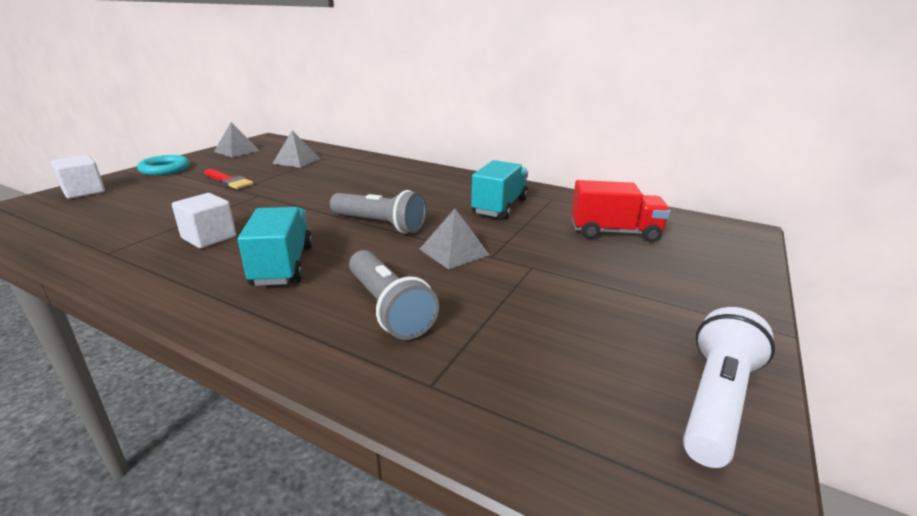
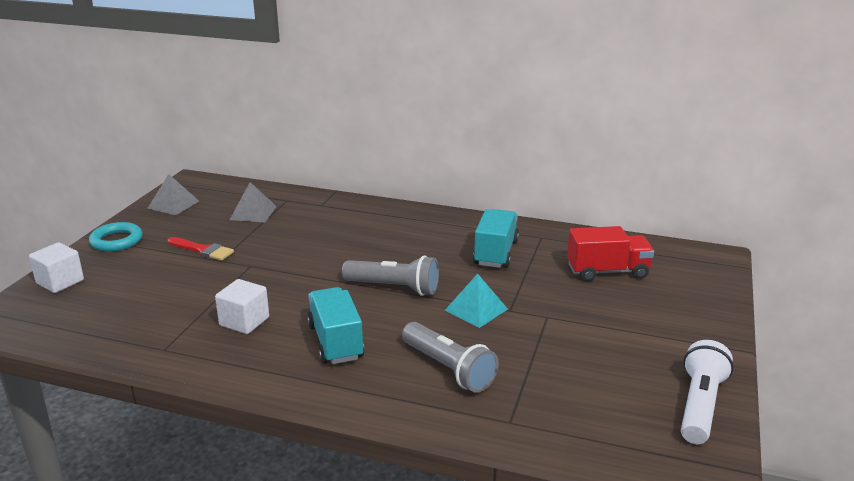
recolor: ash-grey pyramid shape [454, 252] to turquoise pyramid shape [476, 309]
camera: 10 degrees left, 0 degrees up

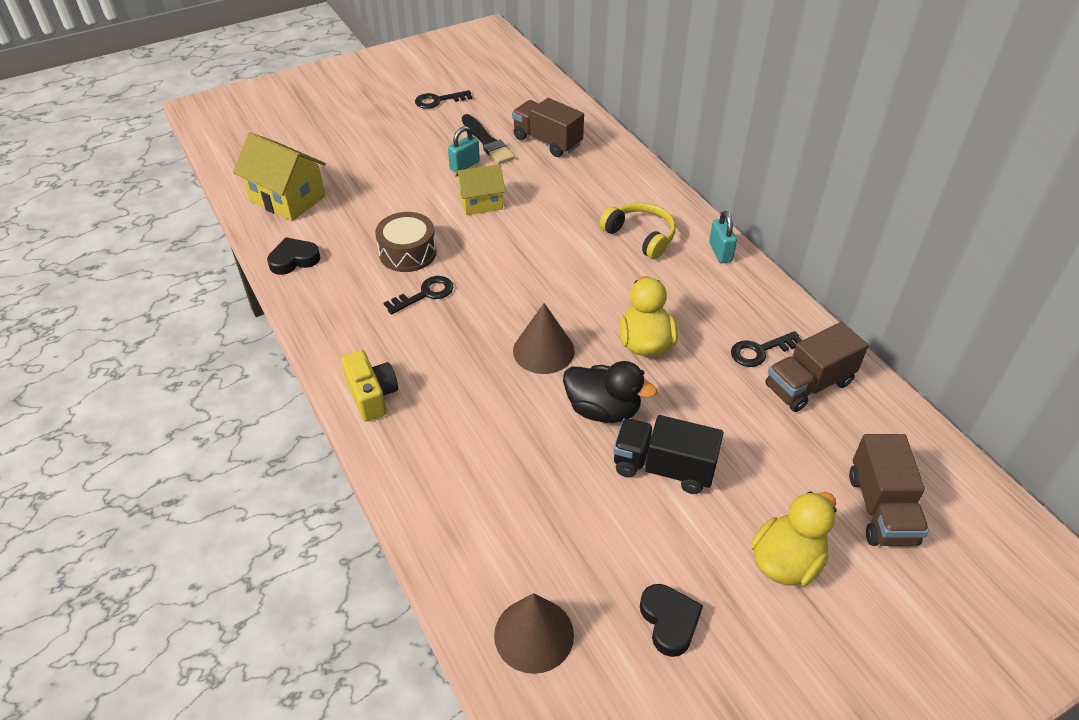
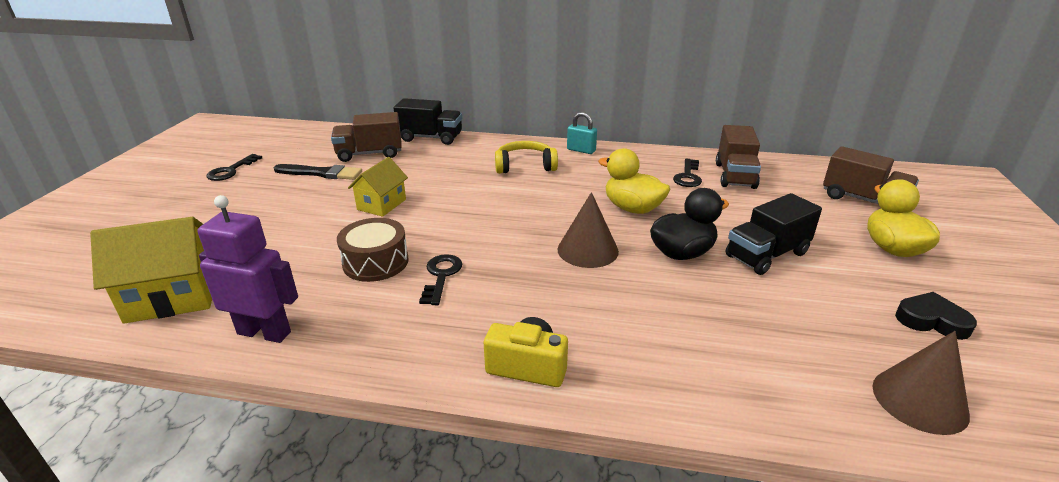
delete: turquoise small lock [464, 165]
insert: ebony toy truck [430, 138]
replace: ebony love heart [294, 260] to purple robot figure [264, 332]
camera: 50 degrees left, 15 degrees down

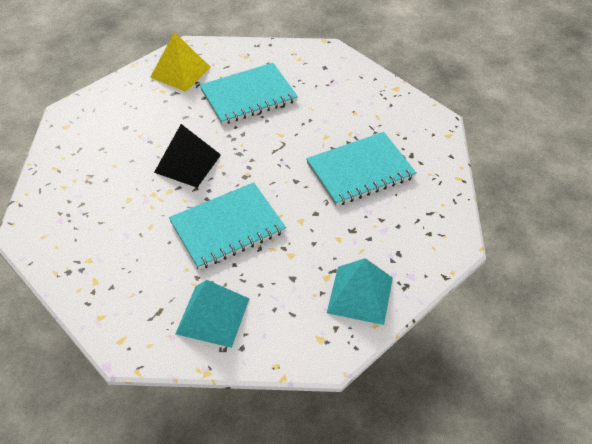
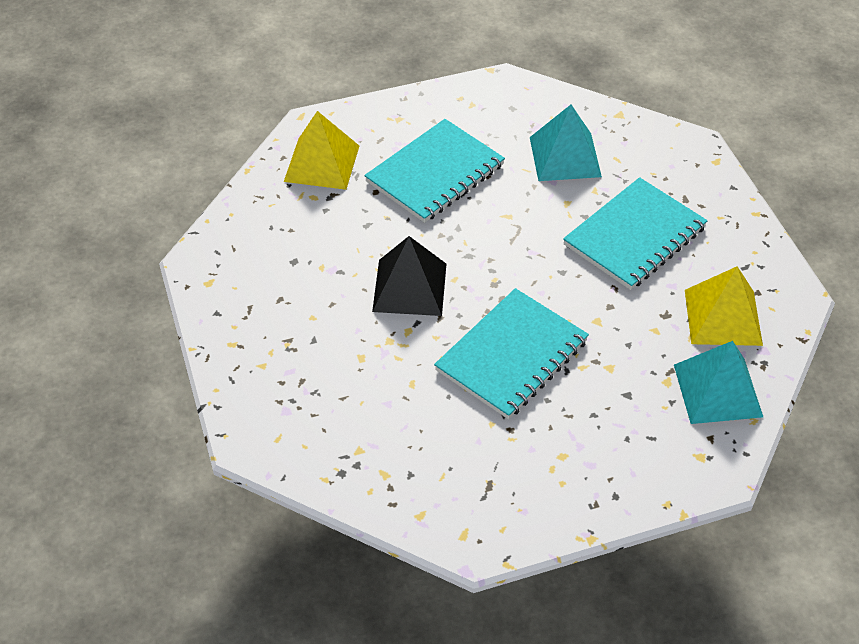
insert: bright yellow pyramid shape [723, 317]
move: turquoise pyramid shape [213, 316] to [565, 157]
camera: 20 degrees left, 0 degrees up

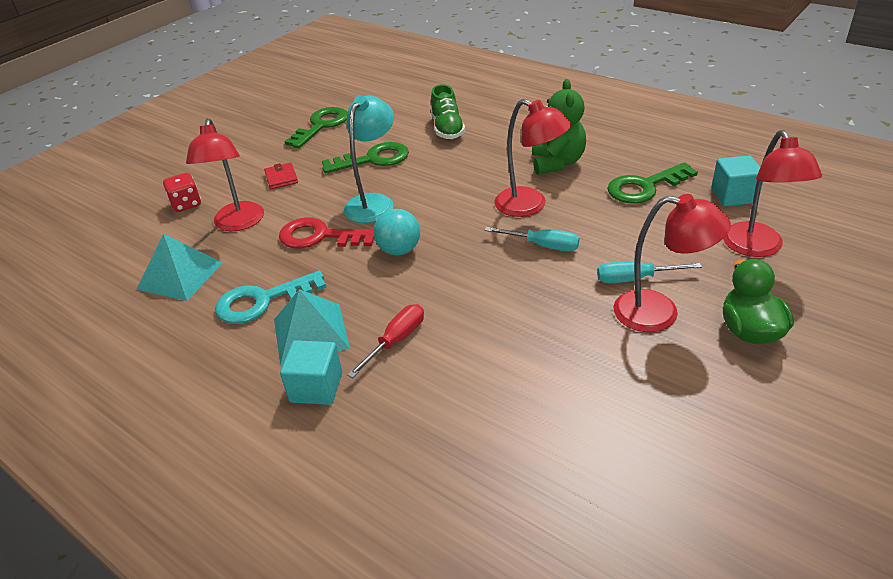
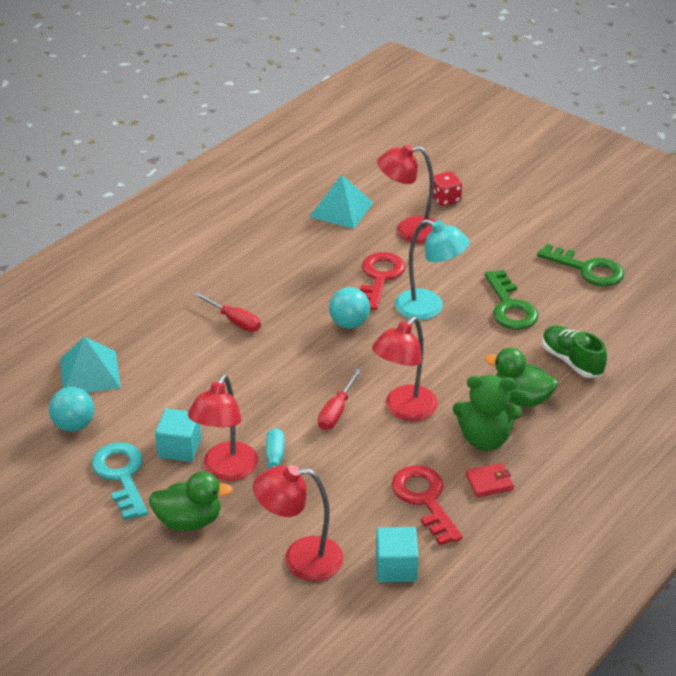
insert: turquoise ball [74, 425]; emerald duck [521, 398]
move: turquoise pyramid shape [311, 333] to [90, 373]; turquoise key [262, 301] to [121, 476]; turquoise solid cube [316, 387] to [179, 448]; red card wallet [281, 178] to [489, 482]
recolor: turquoise screwdriver [543, 246] to red screwdriver [336, 411]; emerald key [645, 187] to red key [425, 499]
rotate: emerald sneaker [447, 129] = [571, 361] 60 degrees clockwise
camera: 90 degrees right, 0 degrees up

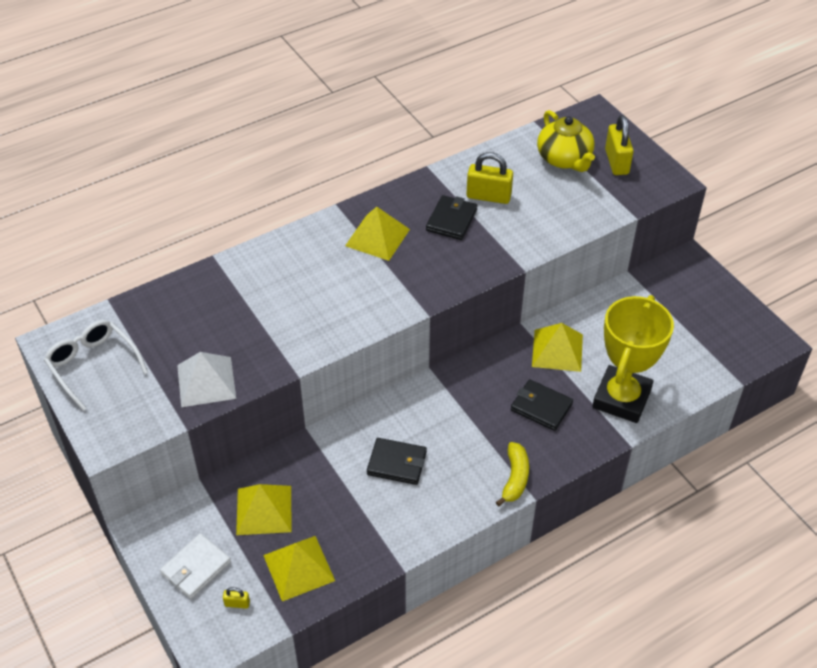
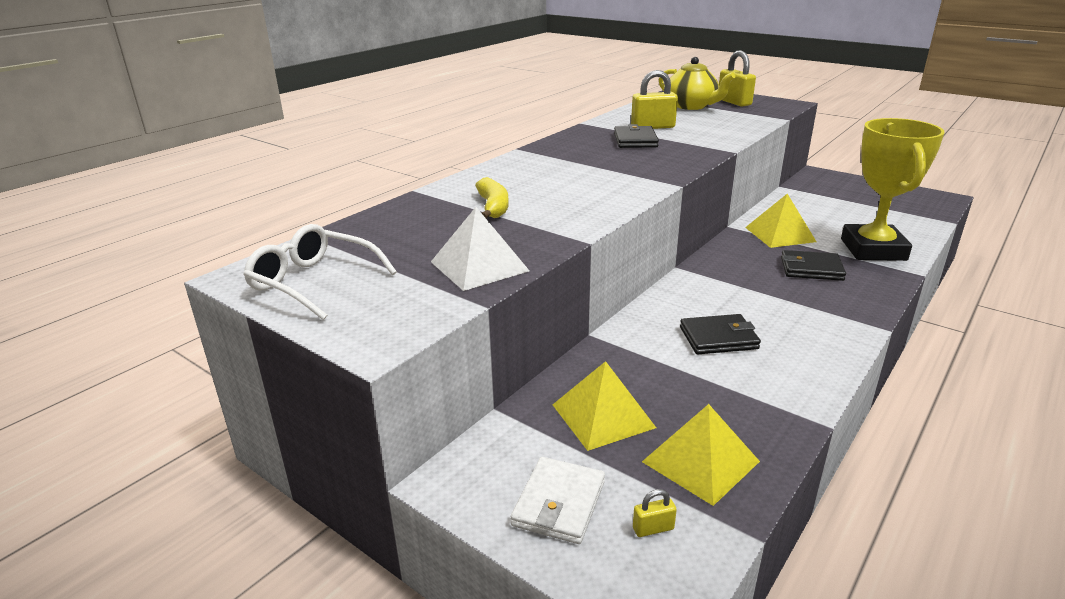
delete: bright yellow pyramid shape [377, 237]
move: bright yellow banana fruit [515, 478] to [493, 207]
camera: 20 degrees left, 20 degrees down

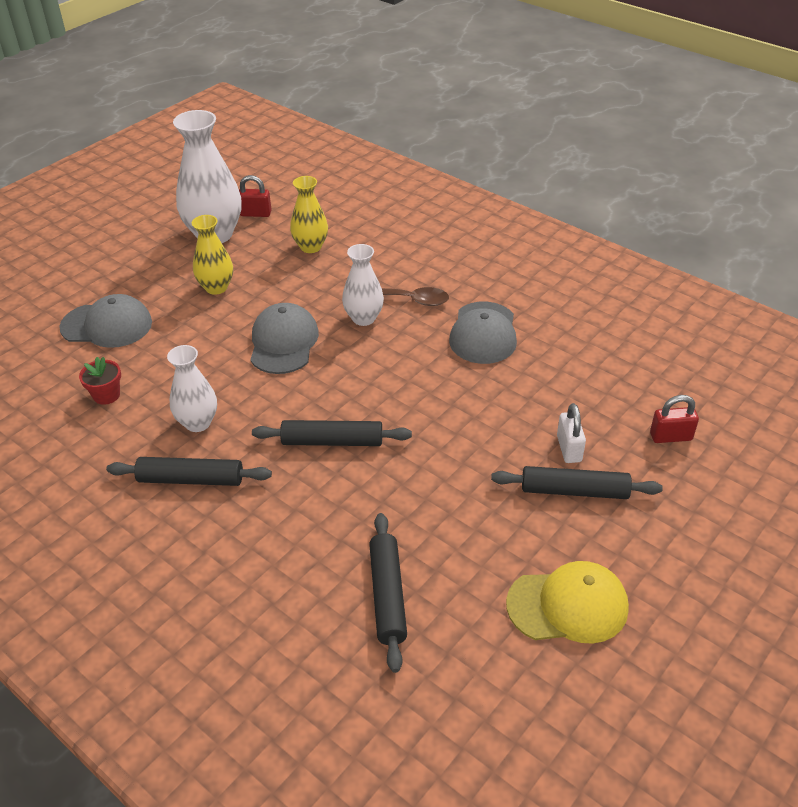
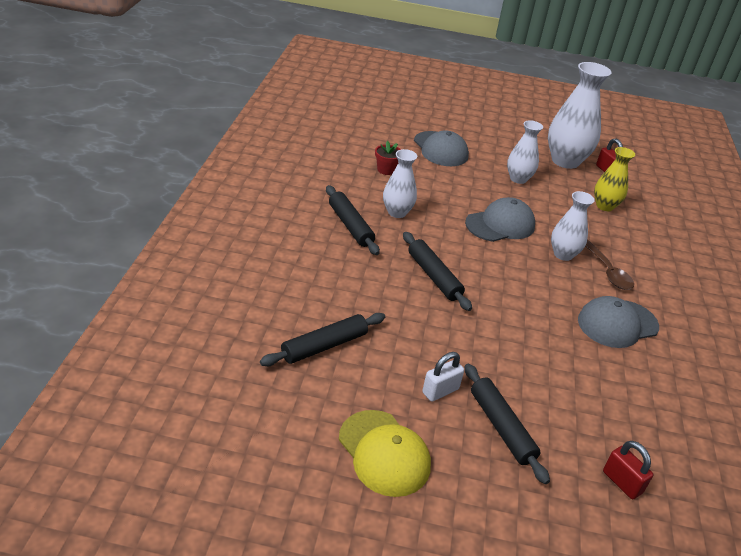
move: snow-white small lock [569, 449] to [440, 391]
recolor: bright yellow flower vase [216, 287] to snow-white flower vase [518, 179]
camera: 55 degrees right, 5 degrees down

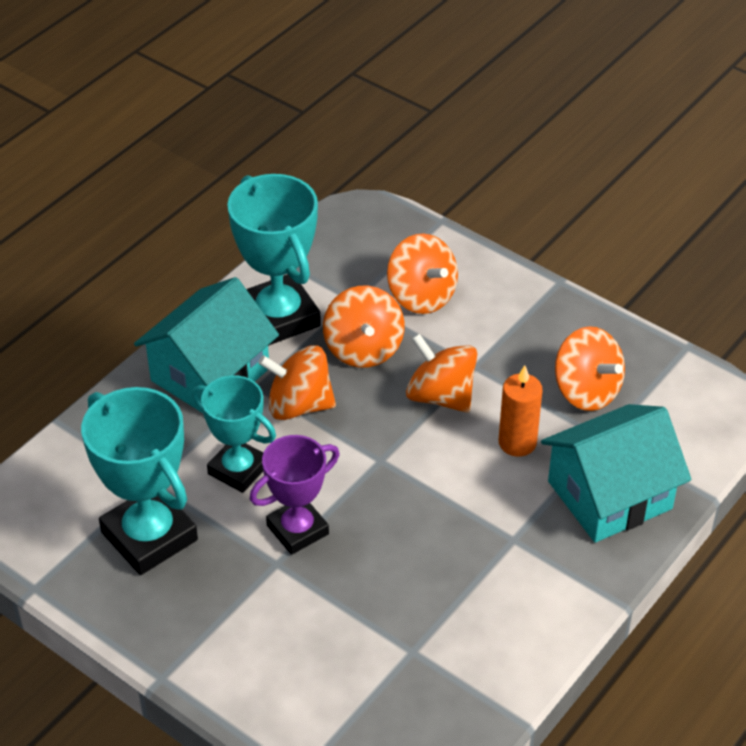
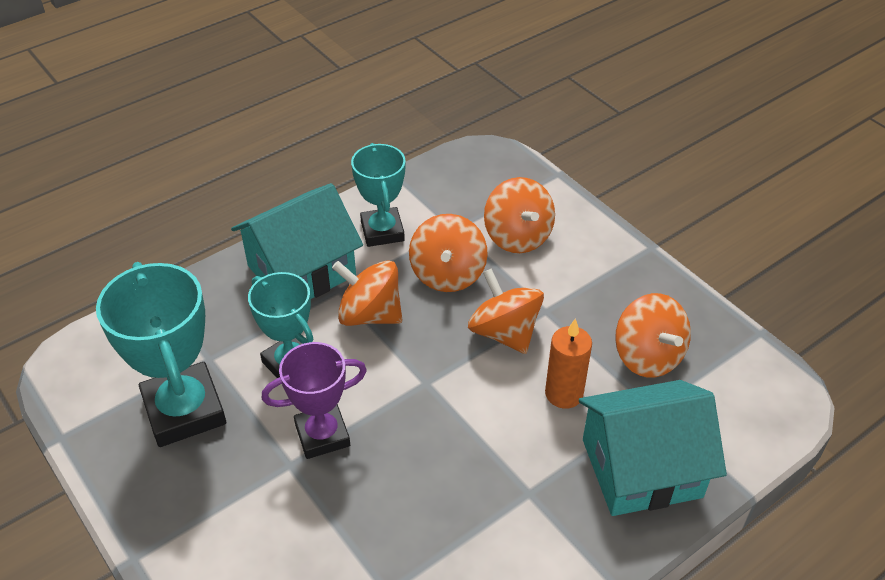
resize: turquoise prize cup [279, 317] = [382, 231] x0.65
camera: 15 degrees right, 0 degrees up

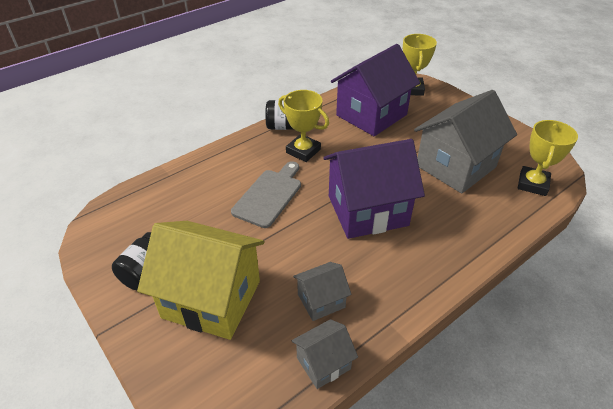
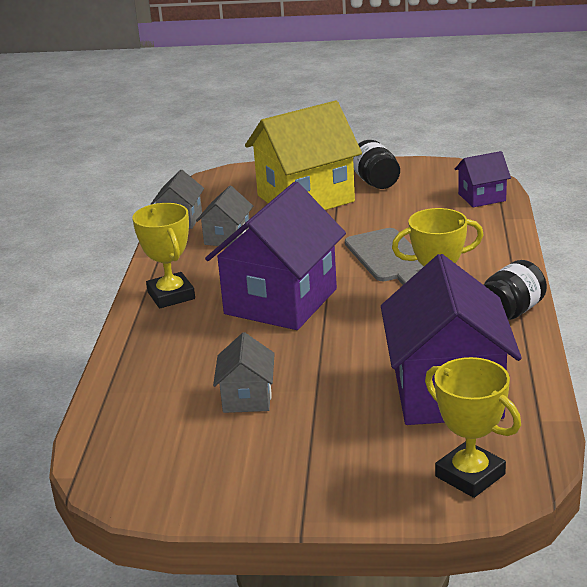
insert: purple house [481, 197]
move: bright yellow prize cup [532, 184] to [171, 295]
resize: ash-grey house [455, 166] = [247, 398] x0.48
camera: 135 degrees right, 15 degrees down

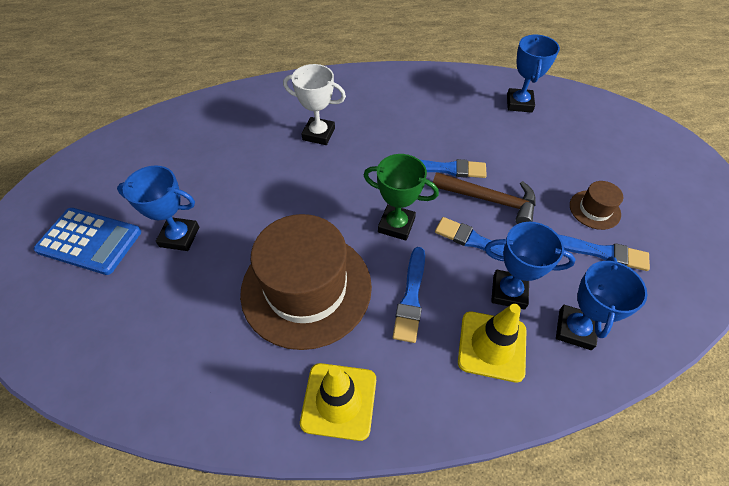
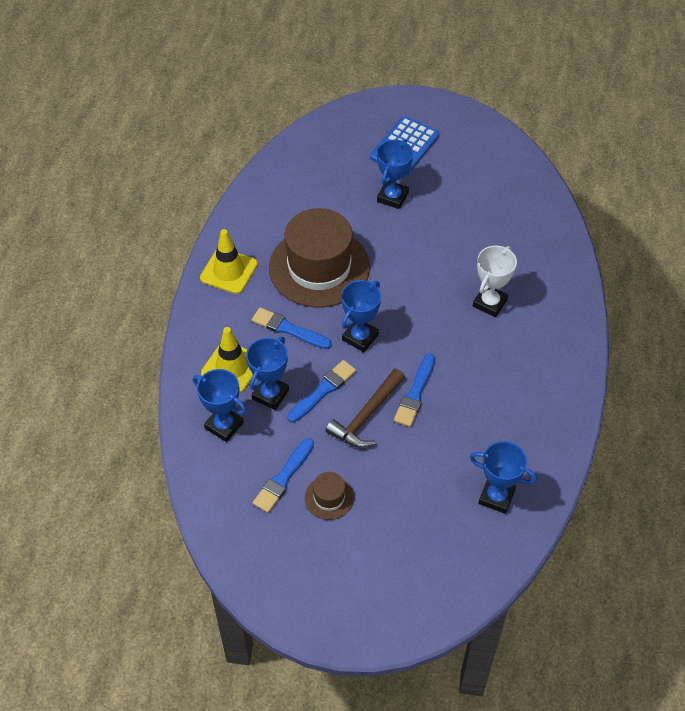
recolor: emerald prize cup [396, 225] to royal blue prize cup [360, 337]
camera: 105 degrees right, 0 degrees up

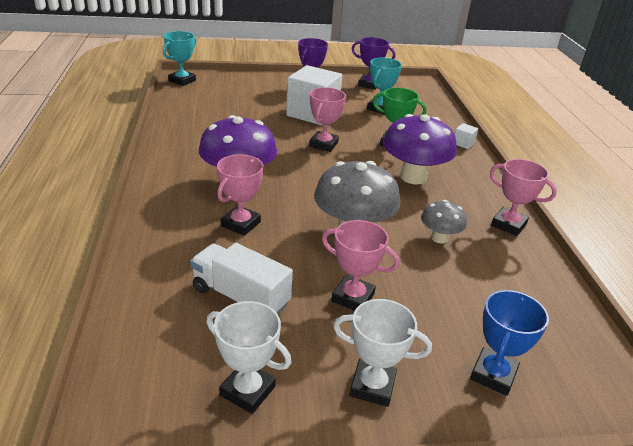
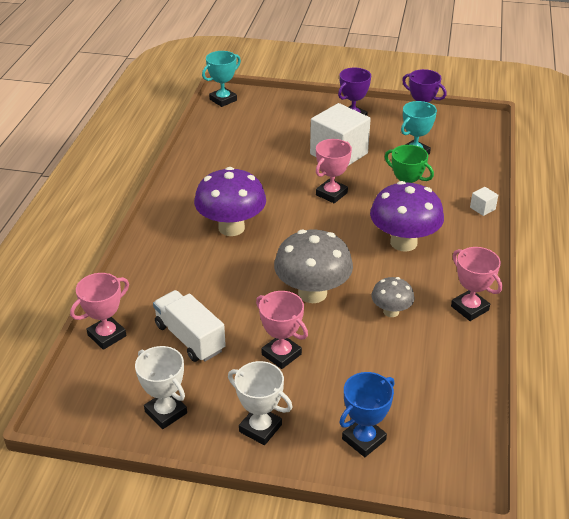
move: rose-pink prize cup [240, 224] to [107, 335]
camera: 20 degrees right, 5 degrees up

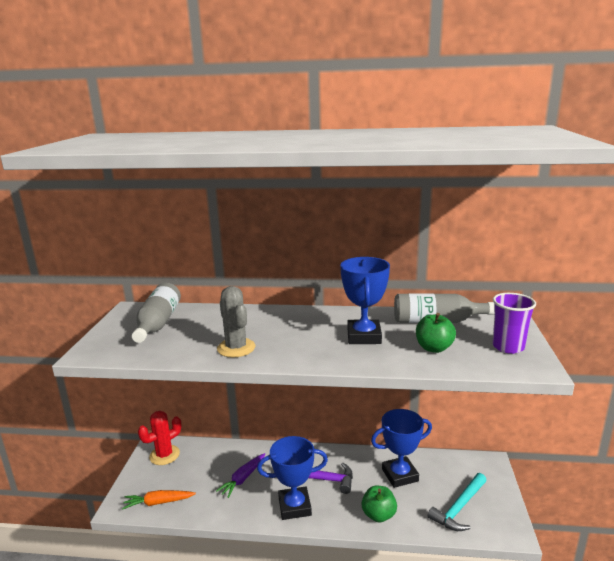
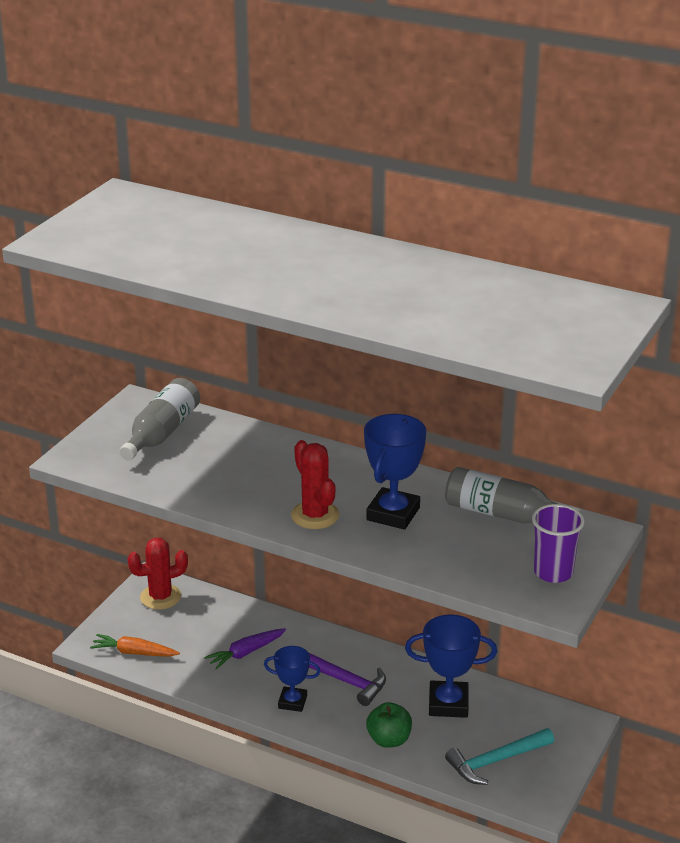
delete: ash-grey cactus [236, 348]; emerald toy apple [434, 348]
insert: red cactus [315, 515]
resize: royal blue prize cup [294, 506] = [292, 702] x0.64
camera: 20 degrees right, 10 degrees up

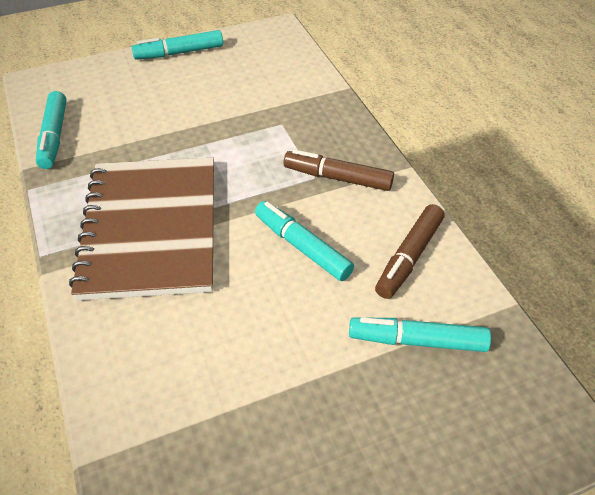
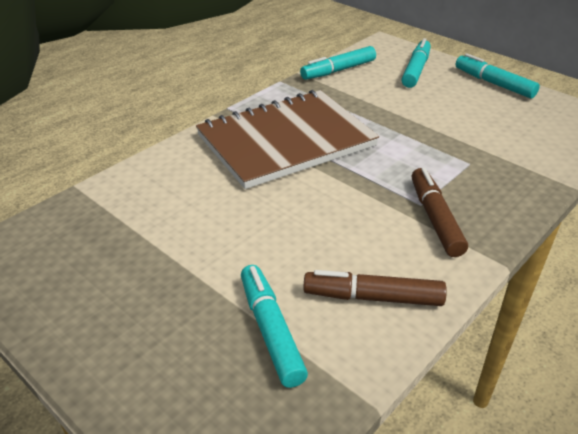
move: turquoise marker [302, 247] to [416, 70]
camera: 65 degrees right, 10 degrees down

